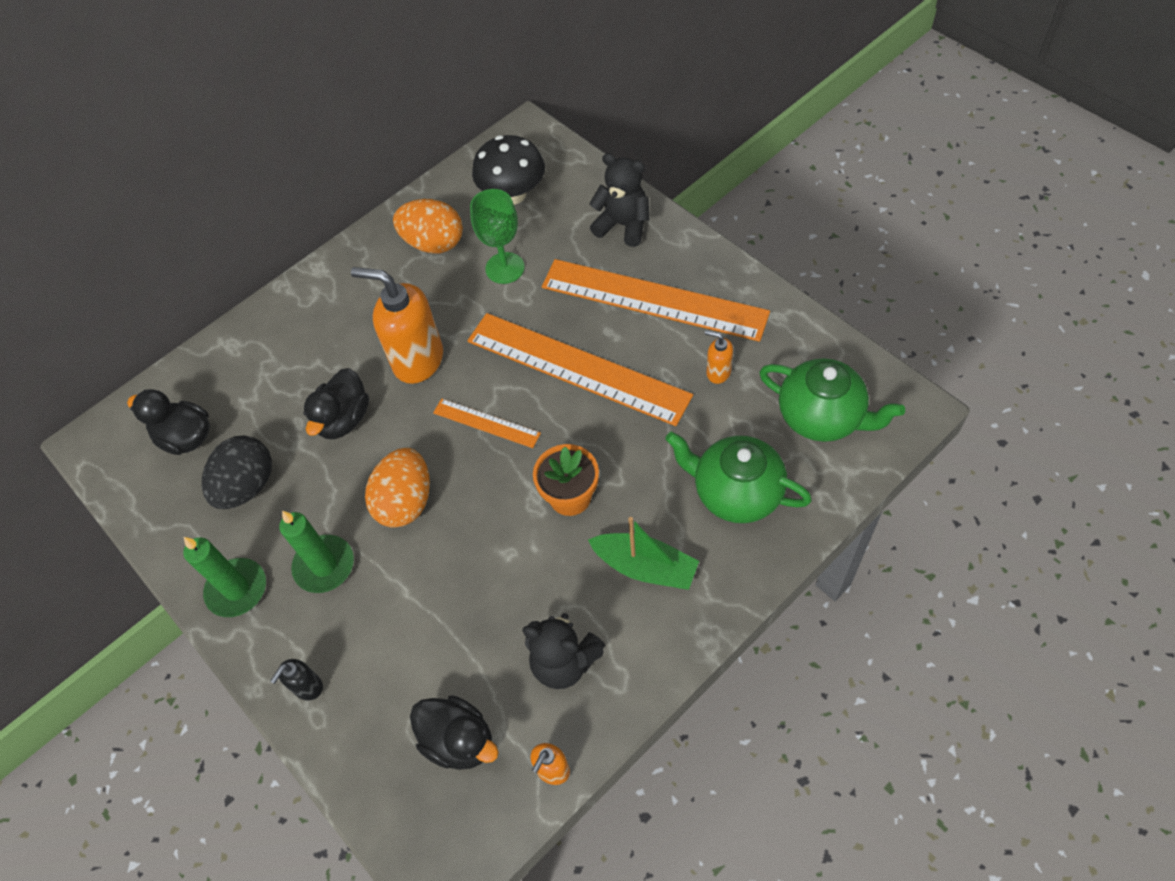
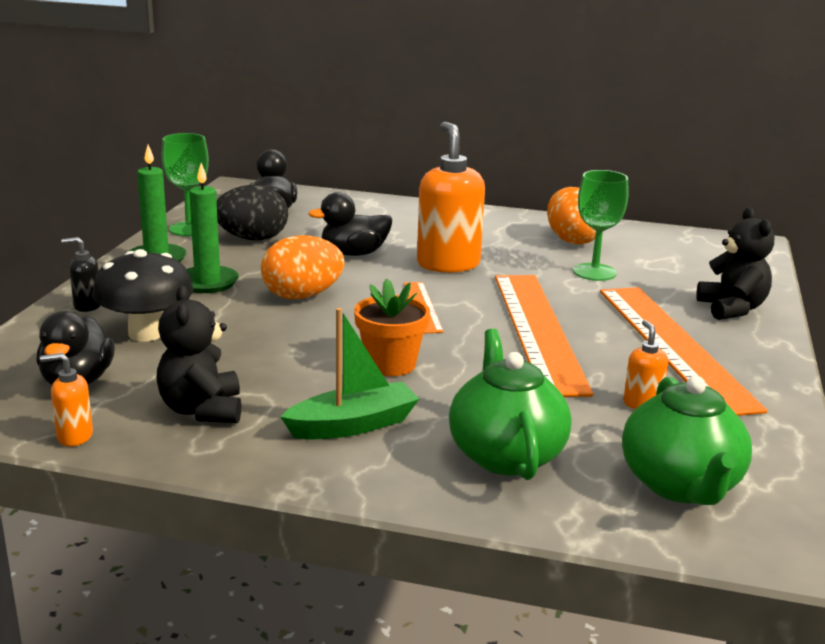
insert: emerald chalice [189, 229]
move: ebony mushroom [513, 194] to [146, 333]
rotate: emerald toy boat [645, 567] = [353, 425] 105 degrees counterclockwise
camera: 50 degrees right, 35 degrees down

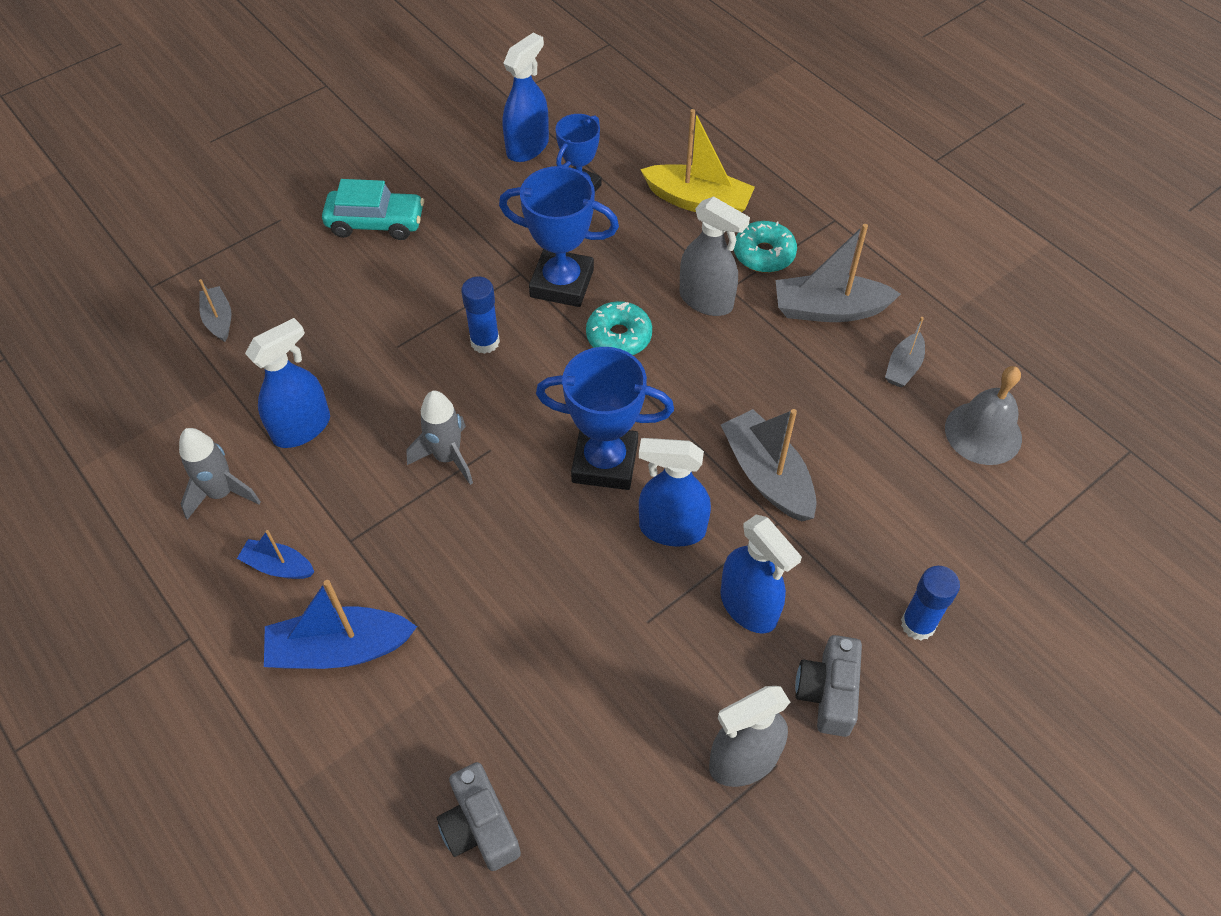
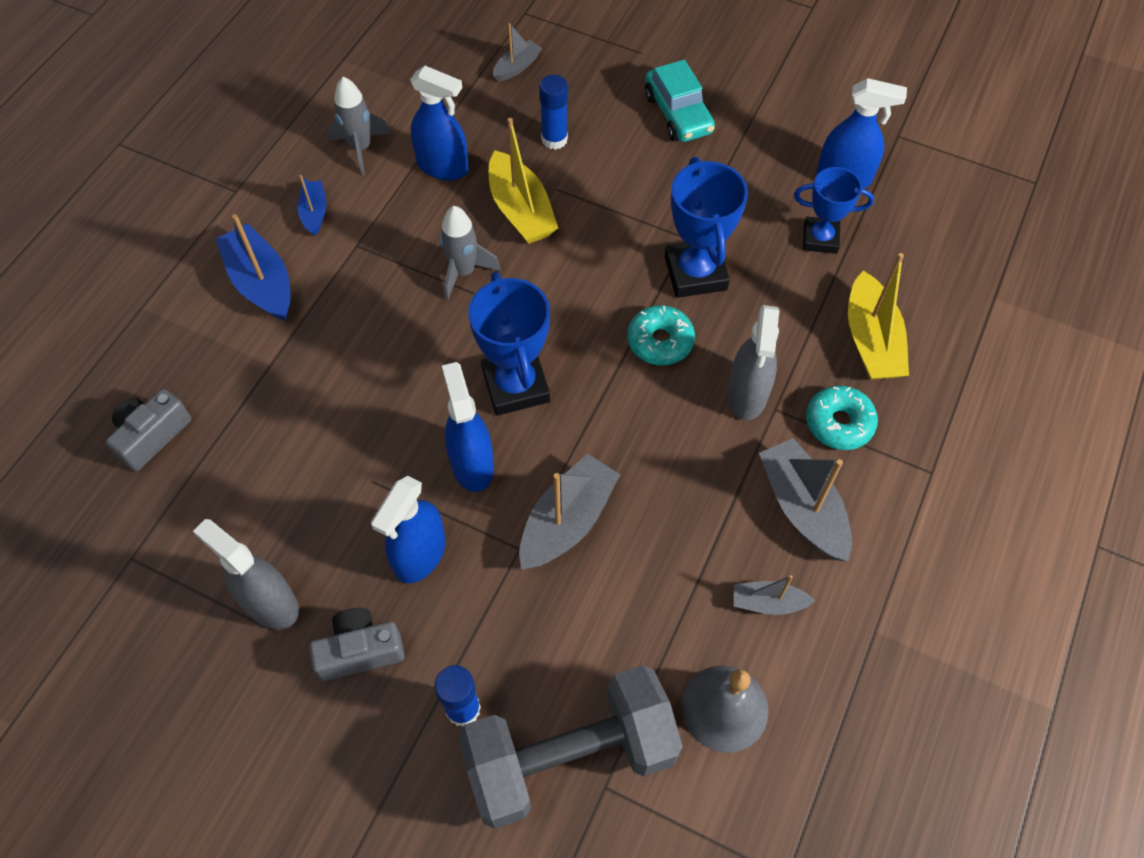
insert: ash-grey dumbbell [570, 756]; bright yellow toy boat [521, 210]
move: royal blue glue [485, 342] to [554, 139]
camera: 65 degrees right, 5 degrees up

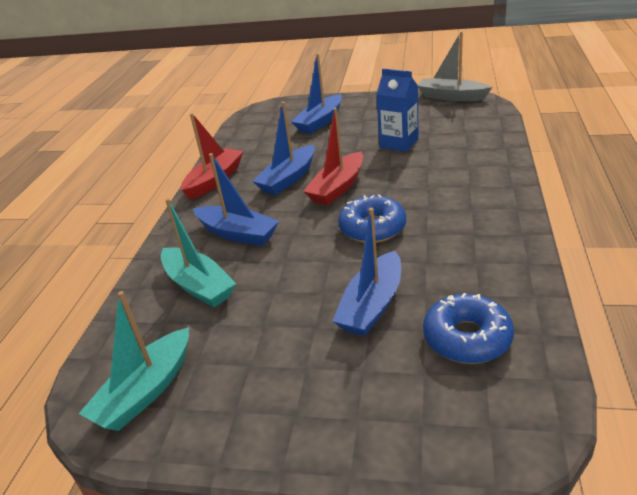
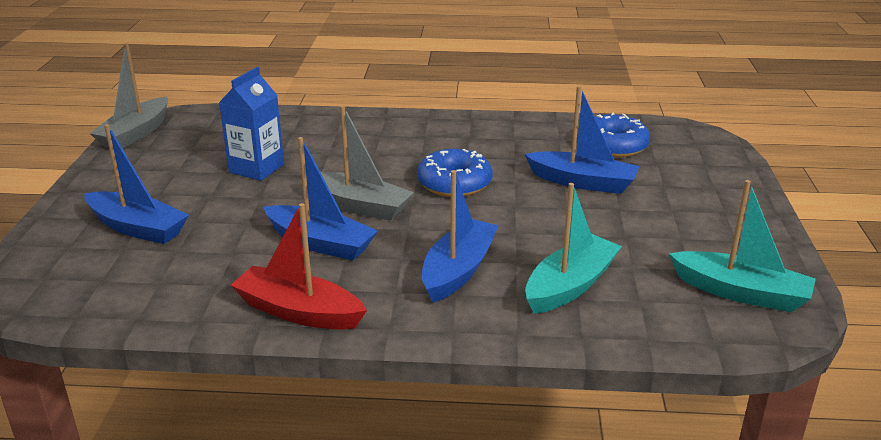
recolor: red toy boat [337, 188] to ash-grey toy boat [359, 206]
camera: 100 degrees left, 5 degrees down

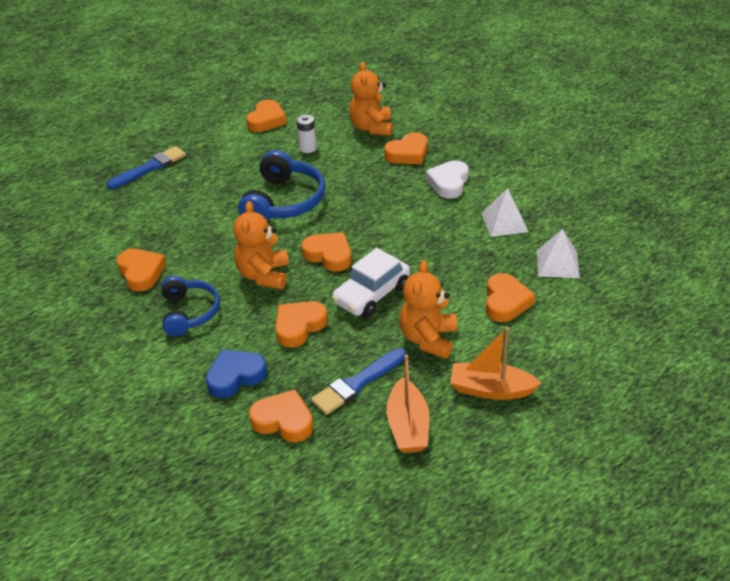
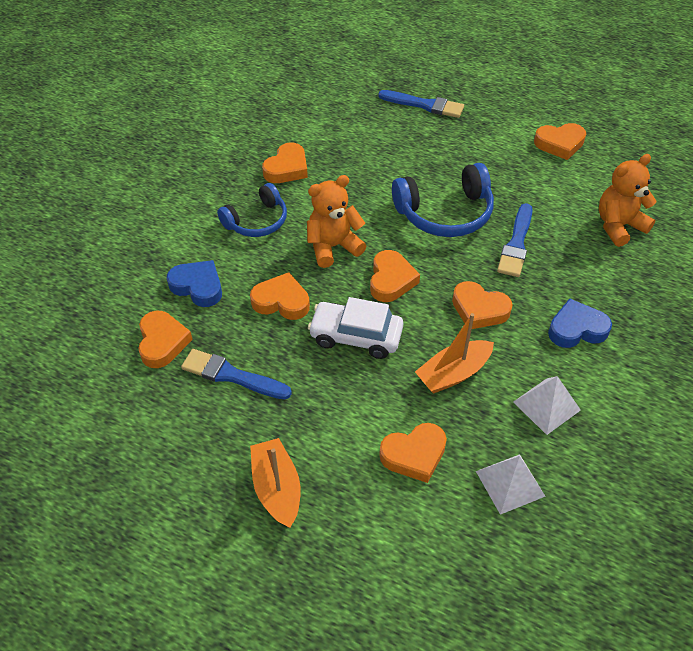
delete: snow-white power cell [308, 148]; bright orange teddy bear [428, 339]
insert: royal blue paintbrush [516, 244]
move: bright orange toy boat [408, 426] to [453, 373]; bright orange love heart [408, 153] to [479, 309]
recolor: snow-white love heart [448, 183] to royal blue love heart [576, 329]
camera: 60 degrees right, 10 degrees up

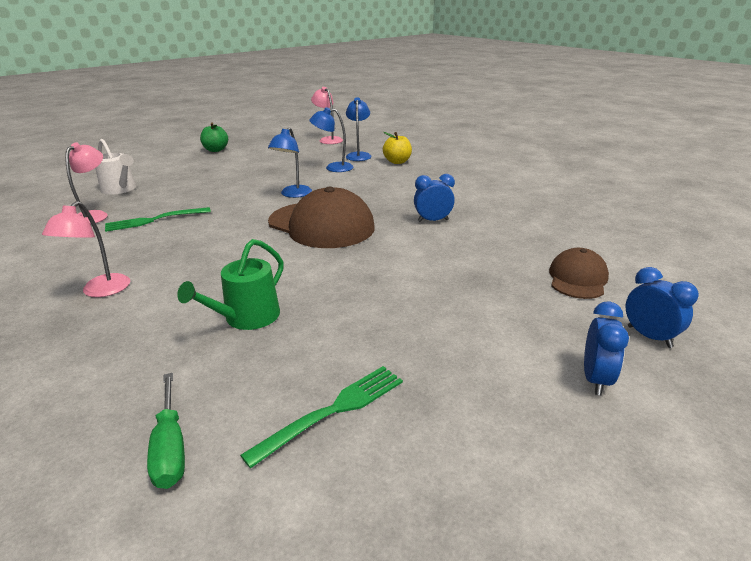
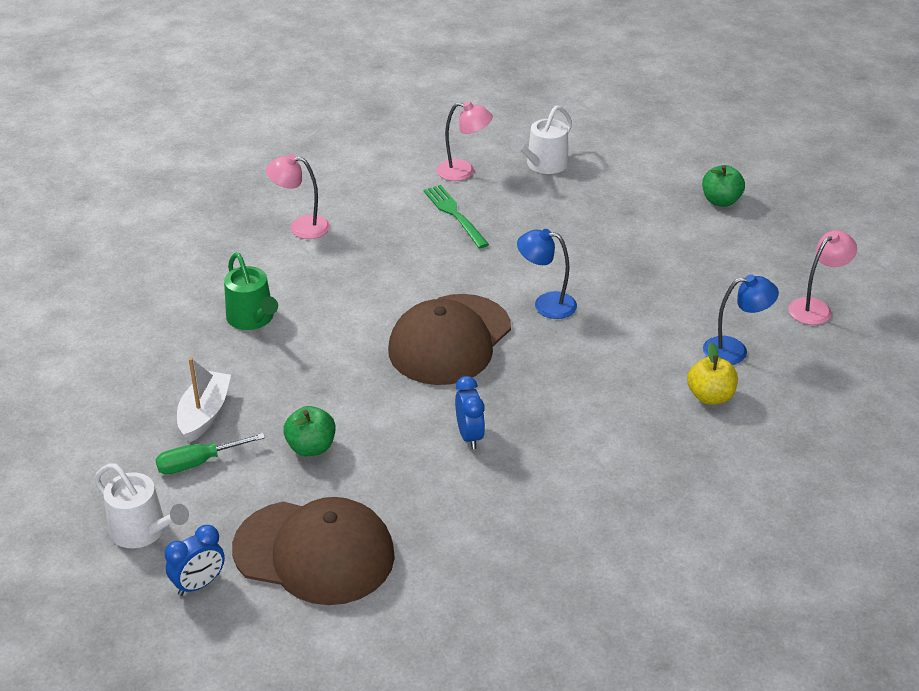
delete: emerald table fork [333, 410]; royal blue reading lamp [333, 168]
insert: snow-white toy boat [204, 414]; emerald toy apple [311, 447]
move: emerald screwdriver [170, 447] to [198, 463]
replace: royal blue alarm clock [596, 379] to snow-white watering can [143, 531]
rotate: emerald watering can [247, 318] = [252, 318] 150 degrees counterclockwise
resize: russet peaked cap [577, 278] = [314, 552] x1.84
camera: 85 degrees right, 10 degrees up

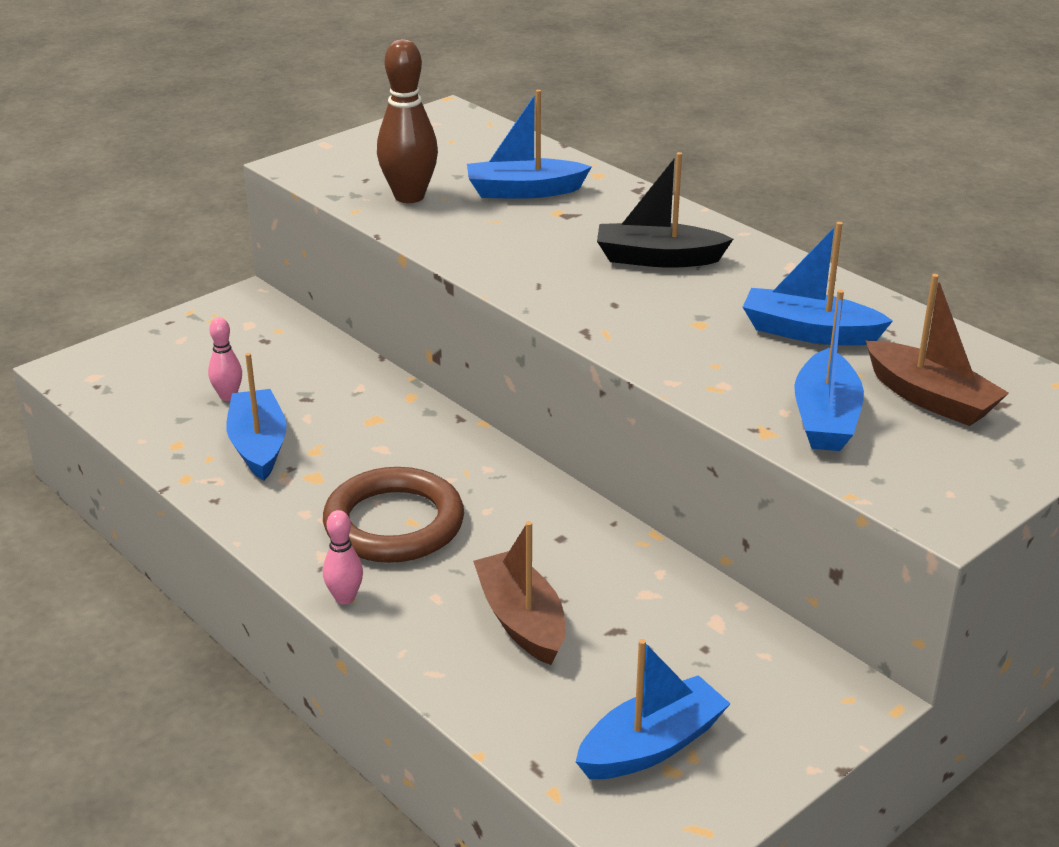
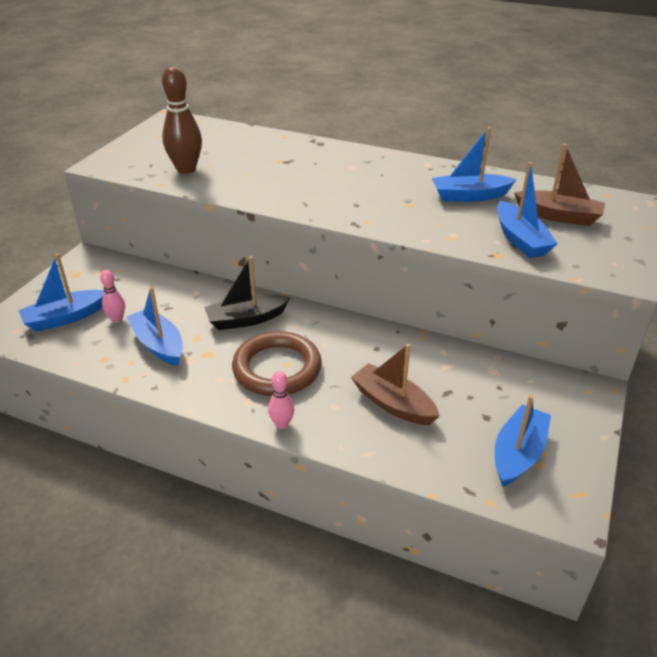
move: royal blue toy boat [524, 191] to [65, 318]; ebony toy boat [658, 259] to [246, 319]
camera: 25 degrees left, 5 degrees up

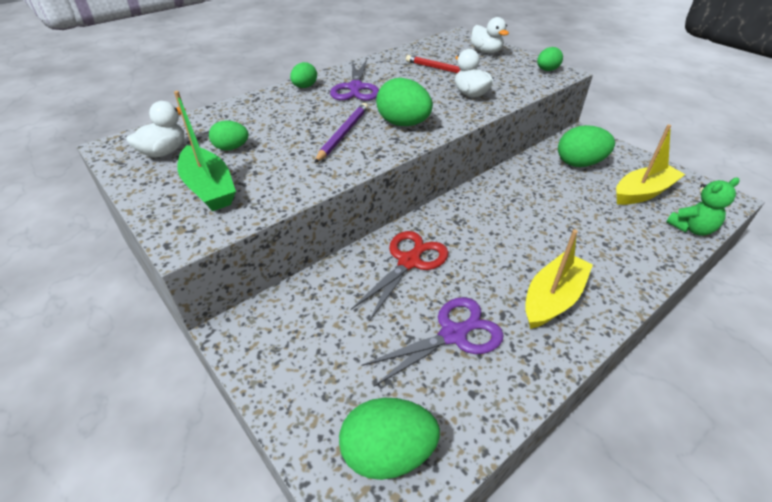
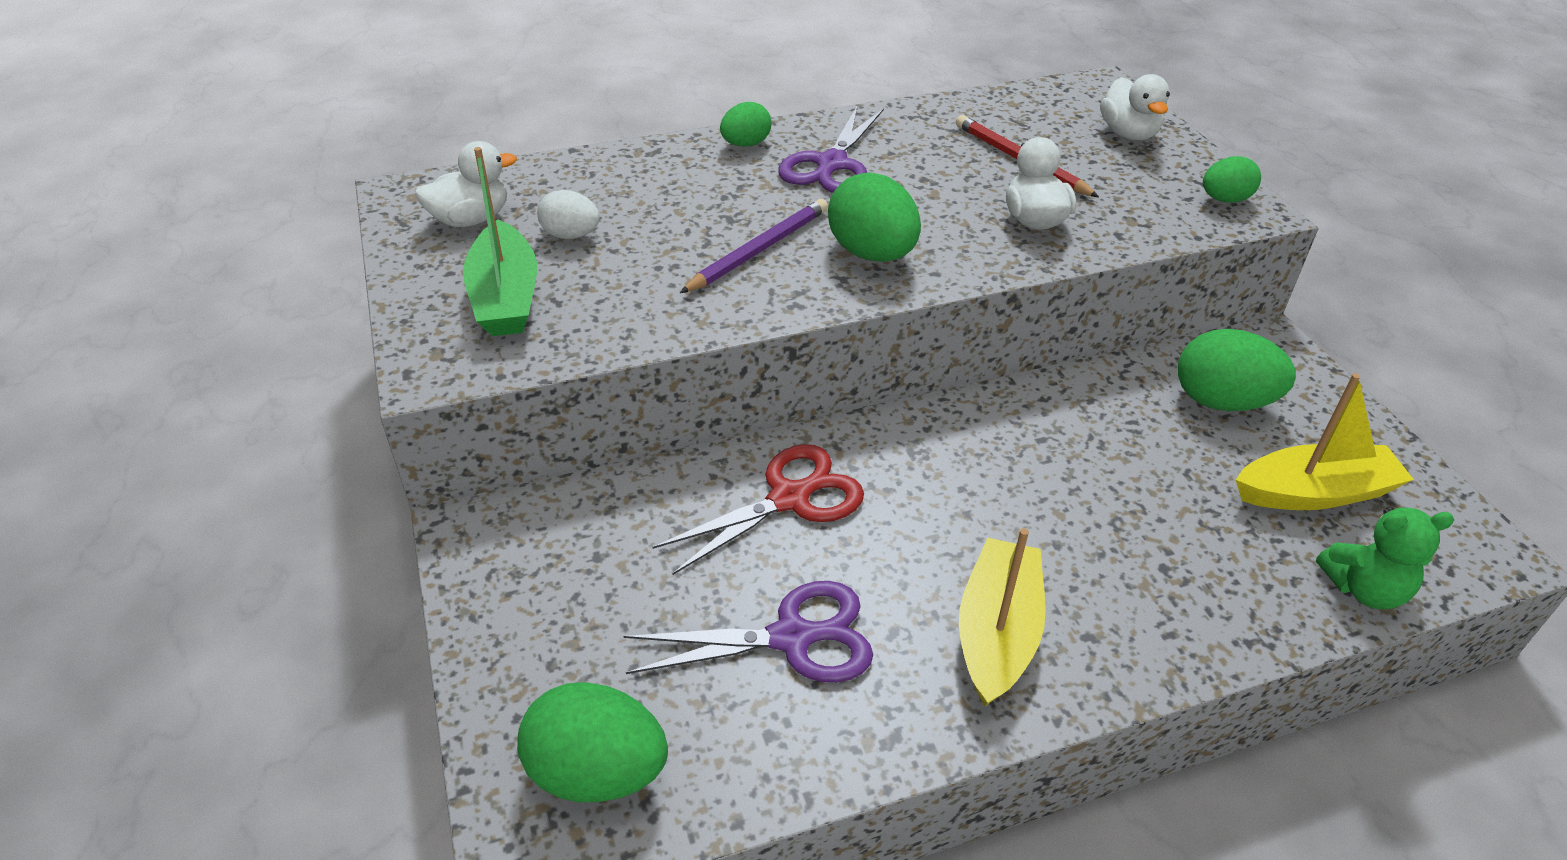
recolor: emerald egg shape [231, 148] to snow-white egg shape [571, 235]
rotate: bright yellow toy boat [552, 298] = [997, 633] 45 degrees counterclockwise
camera: 20 degrees right, 0 degrees up

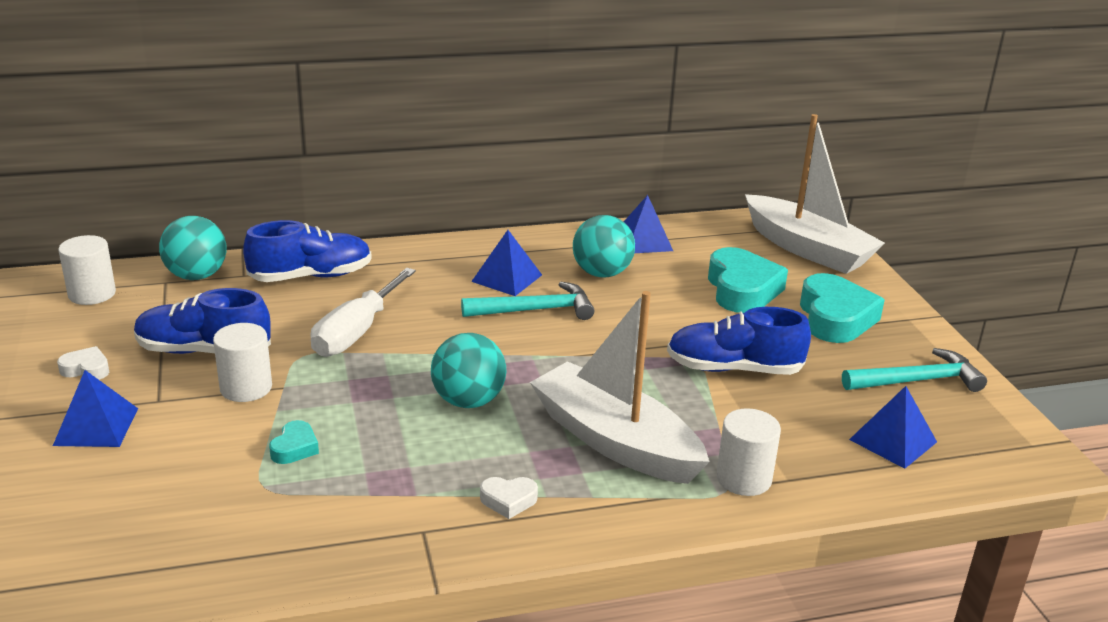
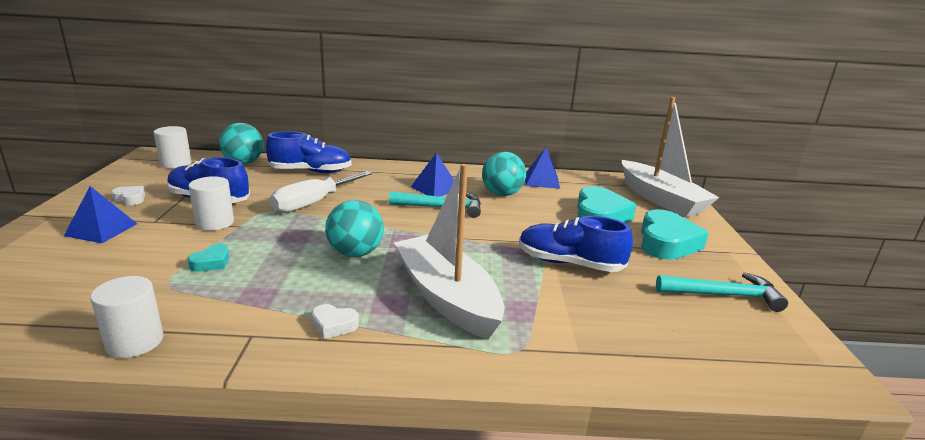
delete: royal blue pyramid shape [893, 440]
move: snow-white solid cylinder [743, 478] to [135, 342]
camera: 15 degrees right, 5 degrees down

